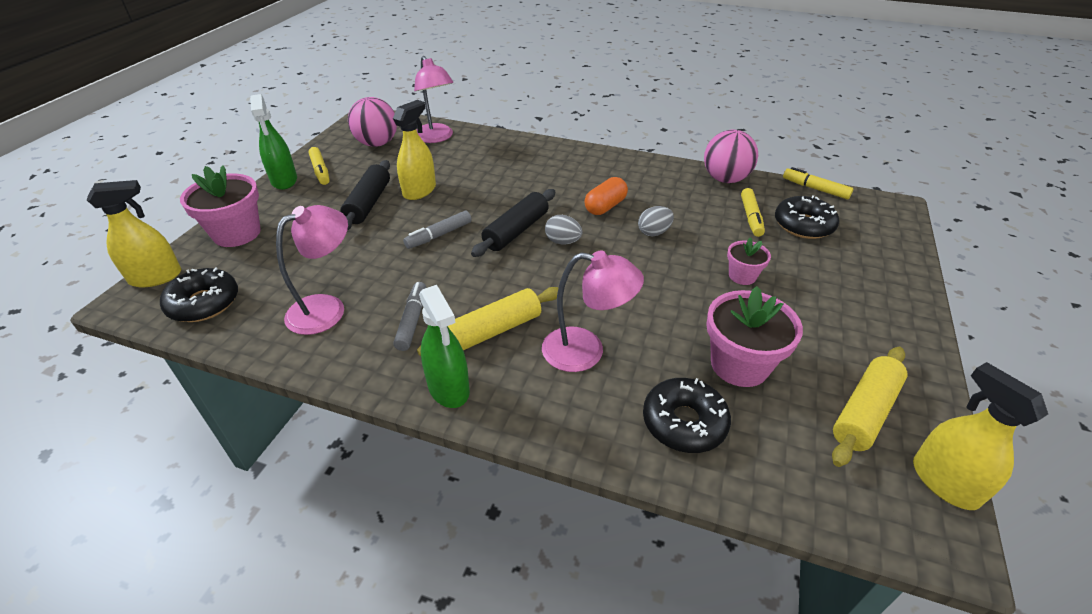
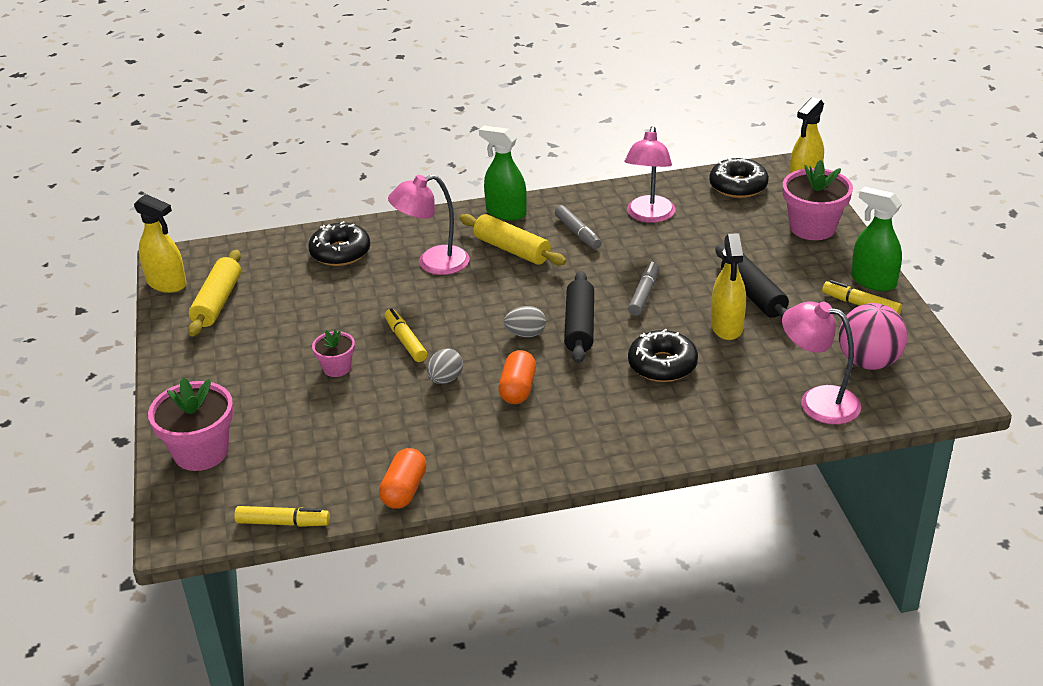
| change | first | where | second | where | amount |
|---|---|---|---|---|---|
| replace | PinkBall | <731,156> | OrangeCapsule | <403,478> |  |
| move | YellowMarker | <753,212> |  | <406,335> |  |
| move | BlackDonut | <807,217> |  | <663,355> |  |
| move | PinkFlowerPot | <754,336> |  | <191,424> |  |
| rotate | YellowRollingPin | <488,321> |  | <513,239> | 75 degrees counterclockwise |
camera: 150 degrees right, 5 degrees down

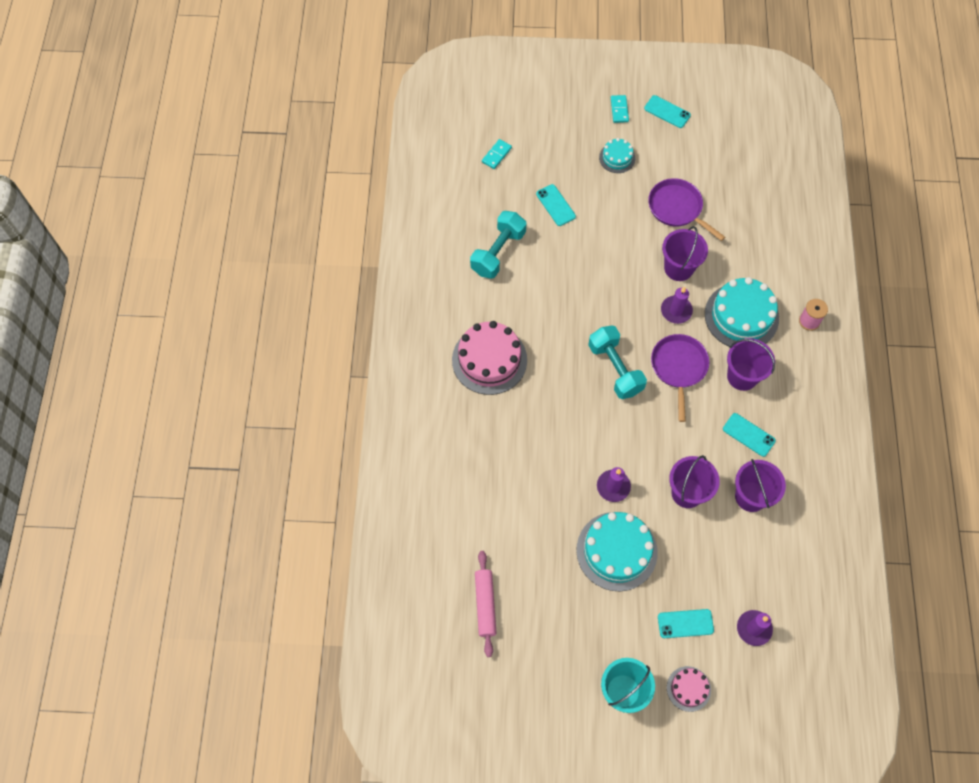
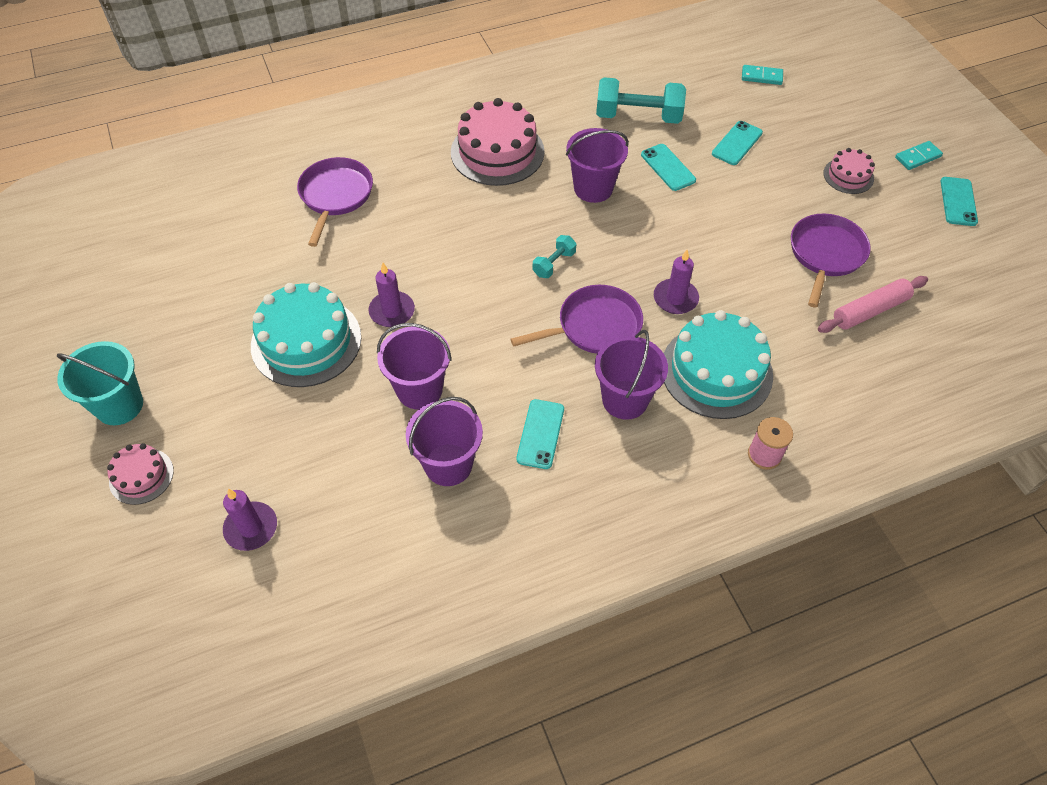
| change | first | where | second | where | amount |
|---|---|---|---|---|---|
| recolor | TurquoiseCake | <617,155> | PinkCake | <849,171> |  |
| move | PurpleBucket | <685,253> |  | <597,165> |  |
| resize | TurquoiseDumbbell | <617,362> |  | <554,256> | x0.50 |
| move | PinkRollingPin | <486,604> |  | <873,304> |  |
| move | TurquoisePhone | <686,623> |  | <668,167> |  |
| insert |  |  | PurplePan | <335,202> |  |
camera: 65 degrees right, 10 degrees down

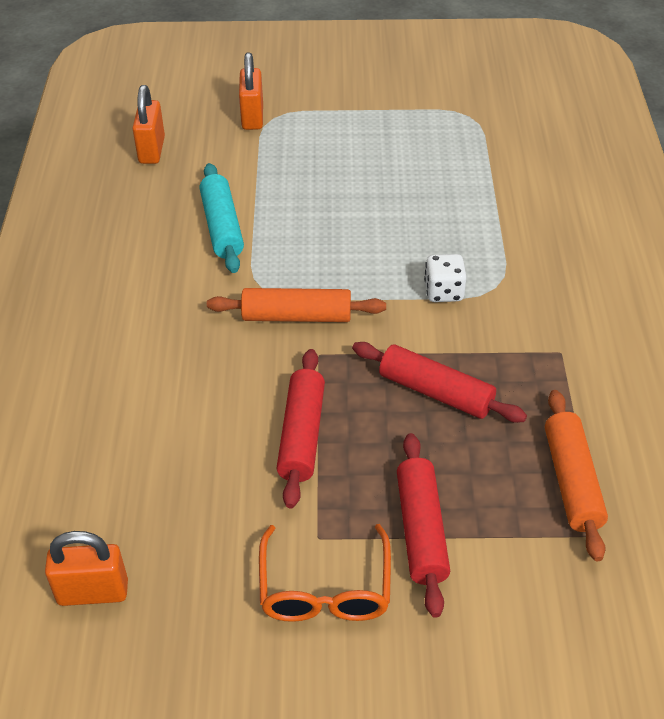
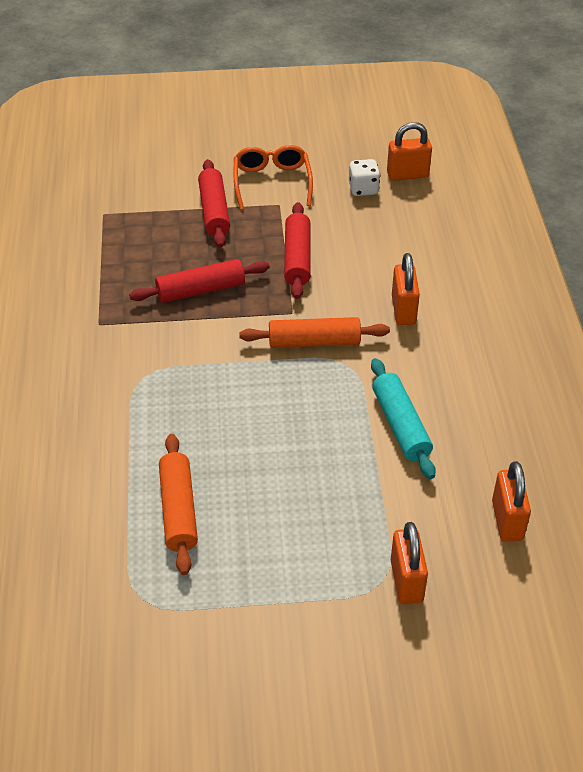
| change | first | where | second | where | amount |
|---|---|---|---|---|---|
| move | WhiteDice | <445,278> |  | <364,177> |  |
| rotate | RedRollingPin | <439,382> |  | <199,281> | 45 degrees counterclockwise |
| move | OrangeRollingPin | <576,475> |  | <178,504> |  |
| insert |  |  | OrangePadlock | <406,289> |  |
camera: 175 degrees right, 0 degrees up

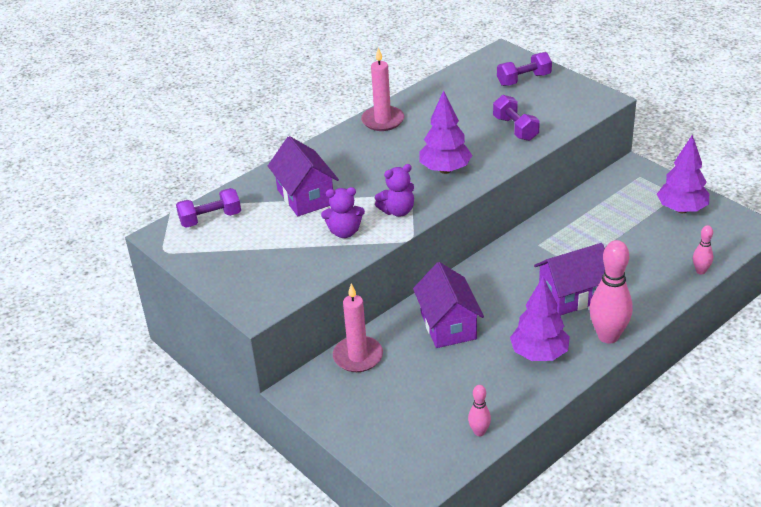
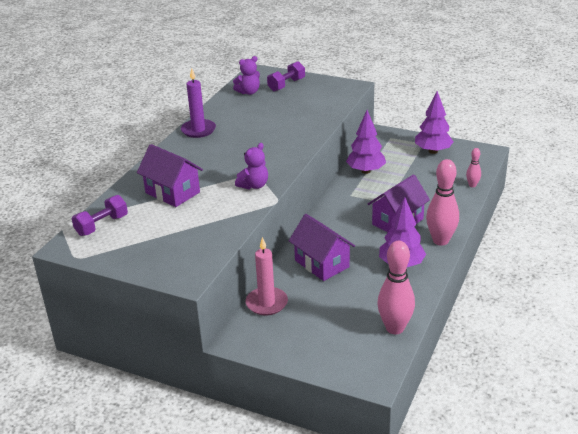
| change | first | where | second | where | amount |
|---|---|---|---|---|---|
| recolor | PinkCandle | <382,89> | PurpleCandle | <198,103> |  |
| move | PurpleTree | <445,132> |  | <366,142> |  |
| delete | PurpleDumbbell | <516,118> |  |  |  |
| move | PurpleTeddyBear | <343,212> |  | <246,75> |  |
| resize | PinkBowlingPin | <479,410> |  | <396,287> | x1.99 |
camera: 25 degrees left, 5 degrees down

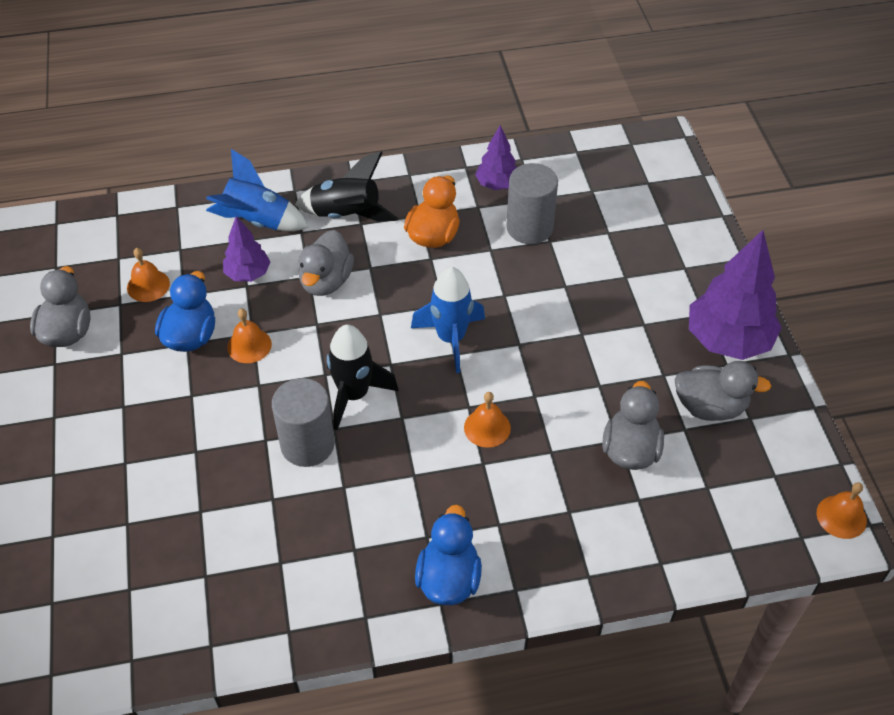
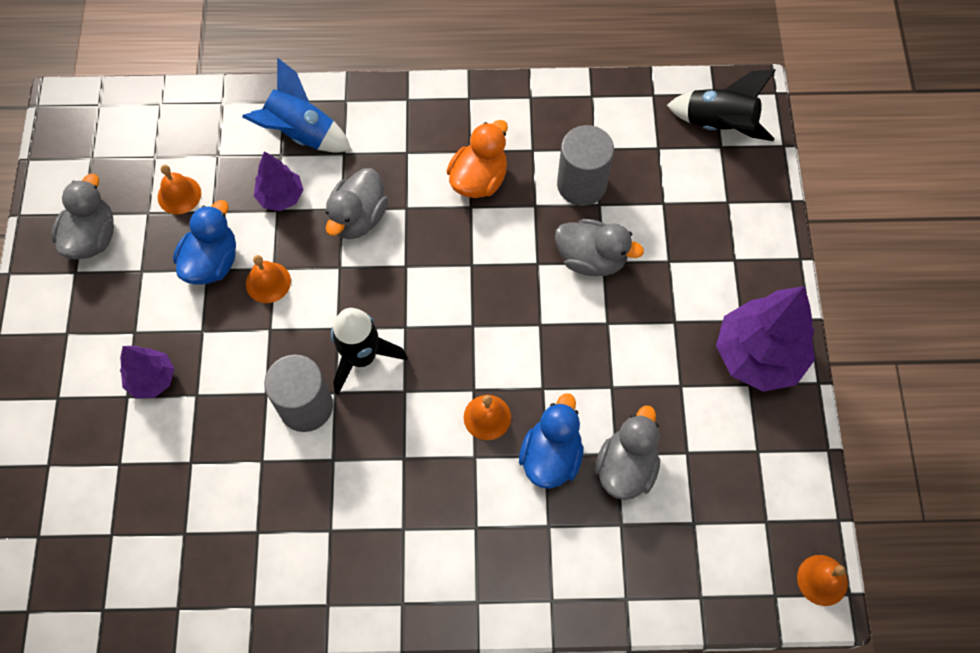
| change | first | where | second | where | amount |
|---|---|---|---|---|---|
| move | PurpleTree | <496,157> |  | <147,372> |  |
| move | BlackRocket | <346,186> |  | <721,105> |  |
| delete | BlueRocket | <448,320> |  |  |  |
| move | GreyDuck | <723,391> |  | <599,247> |  |
| move | BlueDuck | <448,555> |  | <551,441> |  |
camera: 10 degrees right, 15 degrees up

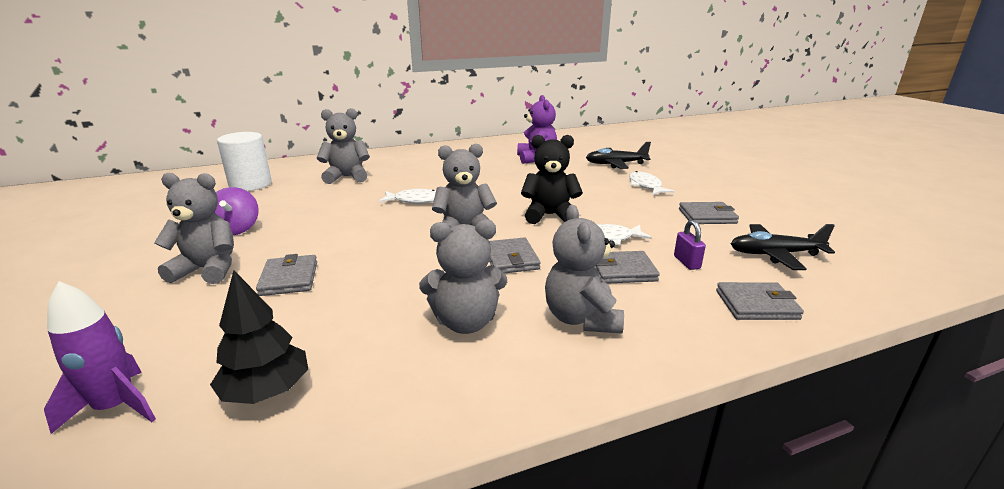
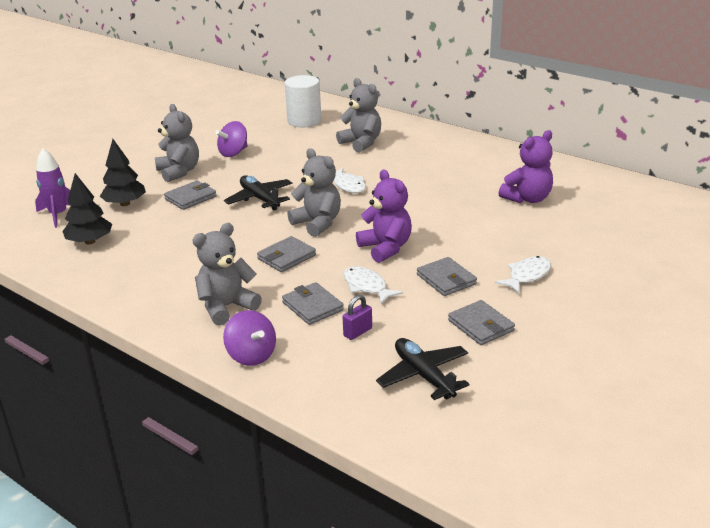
| change | first | where | second | where | amount |
|---|---|---|---|---|---|
| recolor | BlackTeddyBear | <552,179> | PurpleTeddyBear | <384,216> |  |
| move | BlackPlane | <618,155> |  | <258,192> |  |
| delete | GreyTeddyBear | <463,276> |  |  |  |
| move | GreyWallet | <760,301> |  | <447,276> |  |
| insert |  |  | BlackTree | <123,172> |  |
| insert |  |  | PurpleSpinningTop | <249,338> |  |
camera: 60 degrees right, 5 degrees up

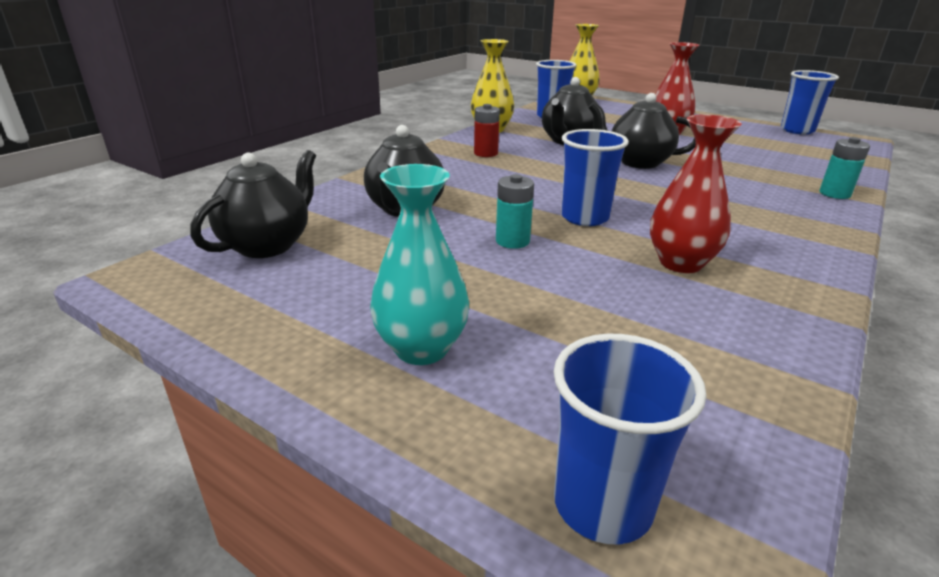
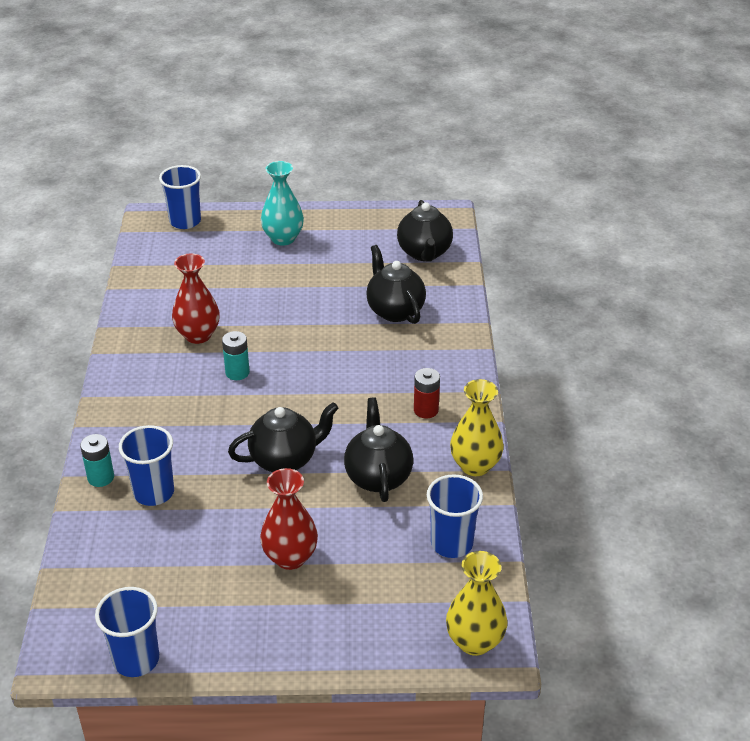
| change | first | where | second | where | amount |
|---|---|---|---|---|---|
| move | BlueCup | <595,177> |  | <146,465> |  |
| move | TurquoiseBattery | <515,211> |  | <236,355> |  |
camera: 145 degrees right, 10 degrees up

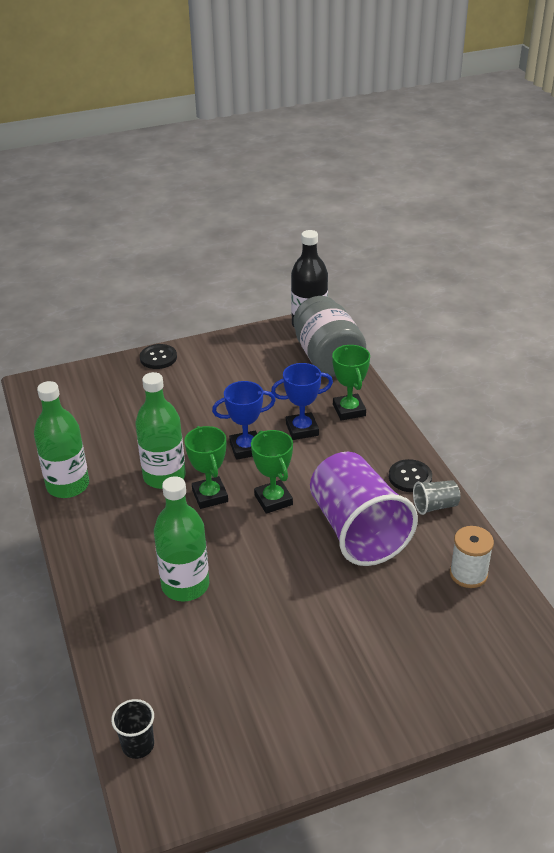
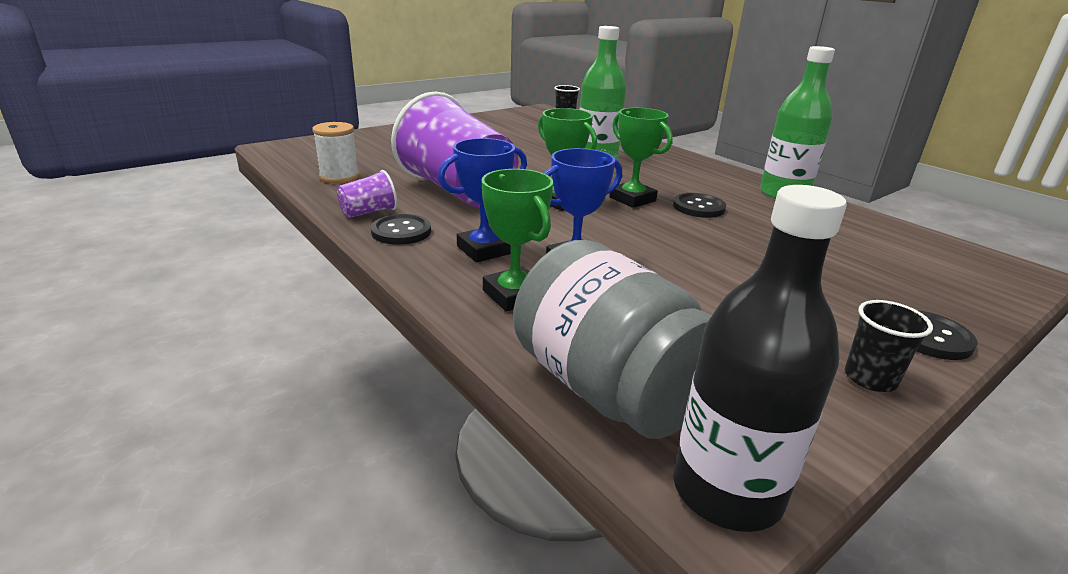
| change | first | where | second | where | amount |
|---|---|---|---|---|---|
| replace | GreenBottle | <160,430> | BlackButton | <699,205> |  |
| move | BlueTrophy | <244,420> |  | <482,200> |  |
| recolor | GreyCup | <436,497> | PurpleCup | <367,194> |  |
| insert |  |  | BlackCup | <889,346> |  |
camera: 160 degrees right, 10 degrees down

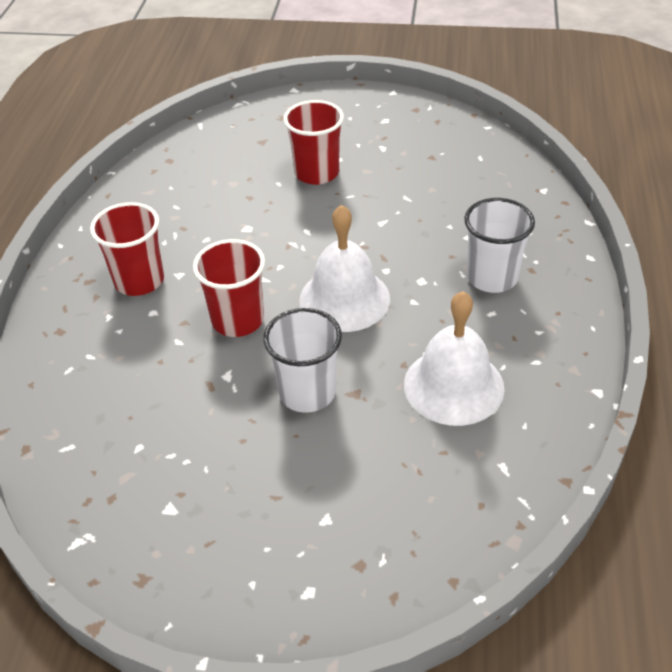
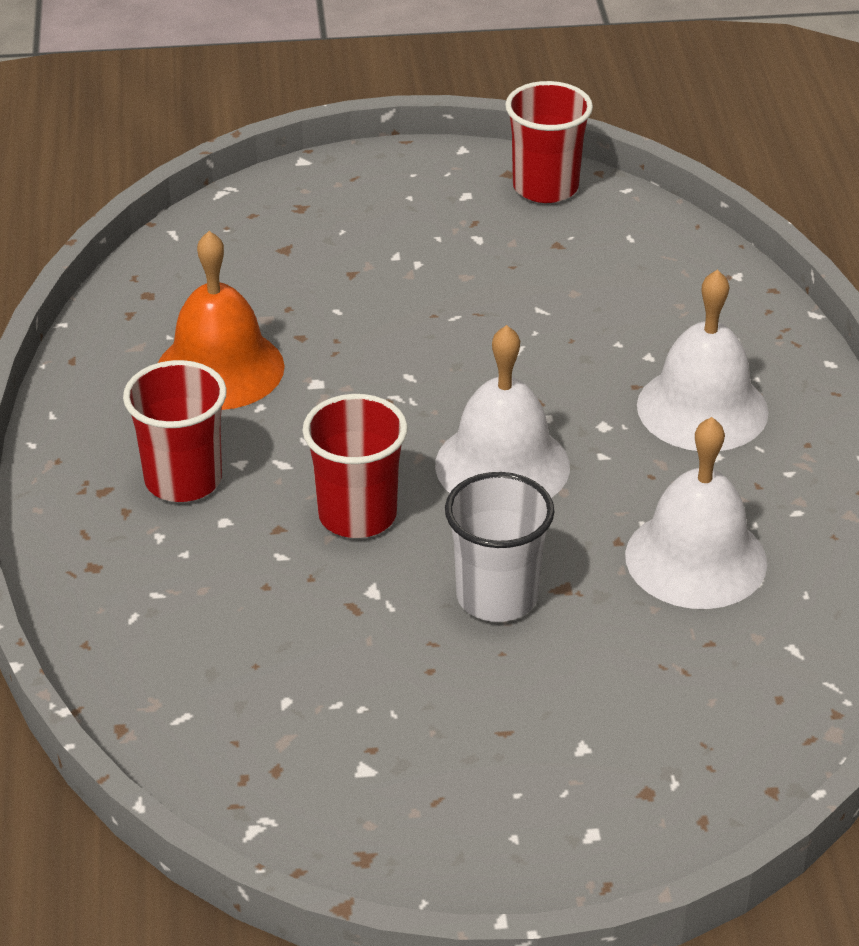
| change | first | where | second | where | amount |
|---|---|---|---|---|---|
| move | RedCup | <314,142> |  | <549,142> |  |
| replace | WhiteCup | <499,245> | WhiteBell | <703,360> |  |
| insert |  |  | OrangeBell | <221,320> |  |
camera: 15 degrees left, 5 degrees down

